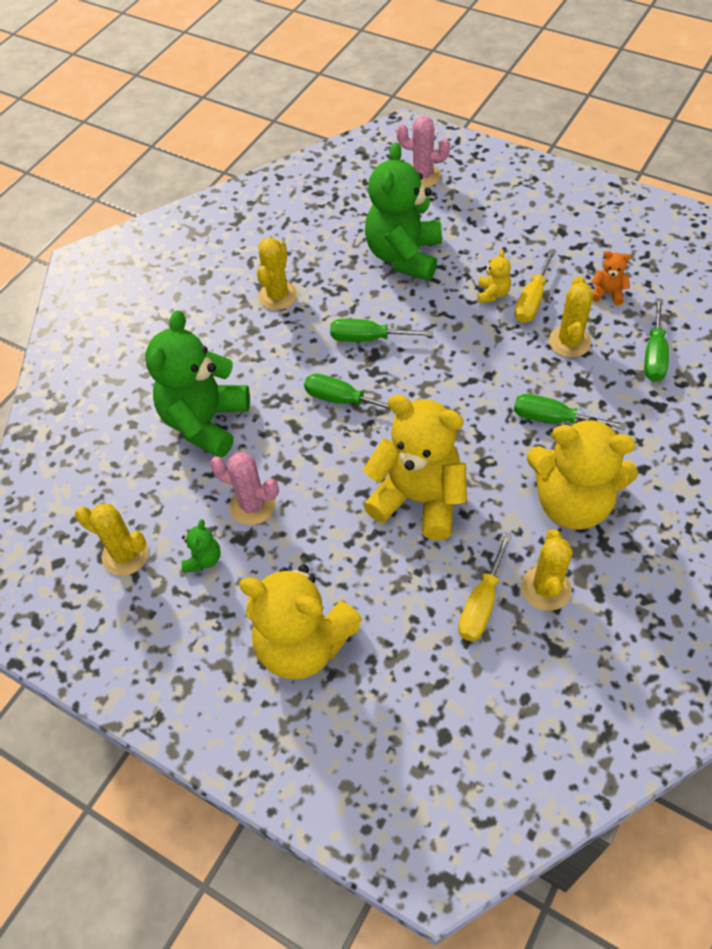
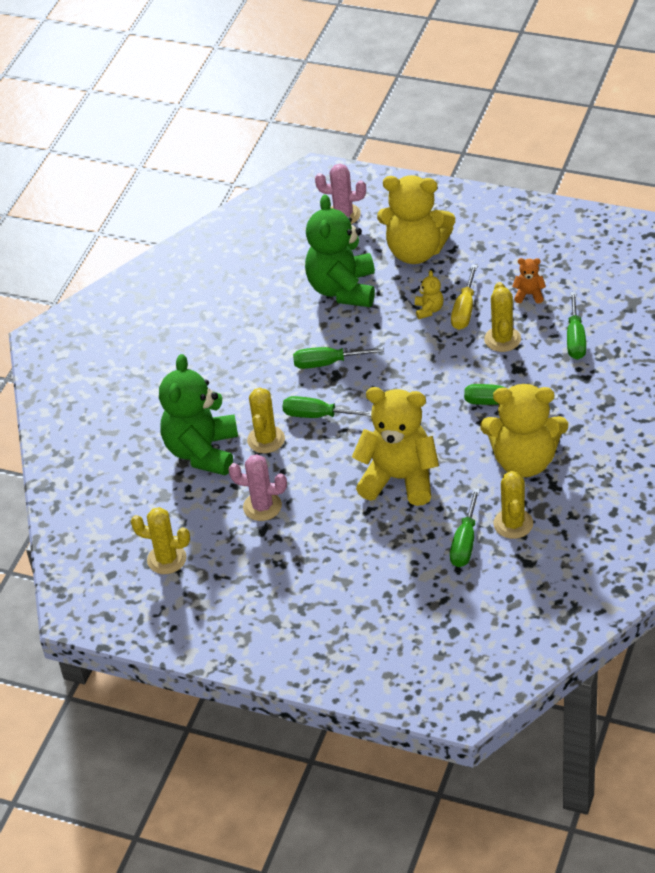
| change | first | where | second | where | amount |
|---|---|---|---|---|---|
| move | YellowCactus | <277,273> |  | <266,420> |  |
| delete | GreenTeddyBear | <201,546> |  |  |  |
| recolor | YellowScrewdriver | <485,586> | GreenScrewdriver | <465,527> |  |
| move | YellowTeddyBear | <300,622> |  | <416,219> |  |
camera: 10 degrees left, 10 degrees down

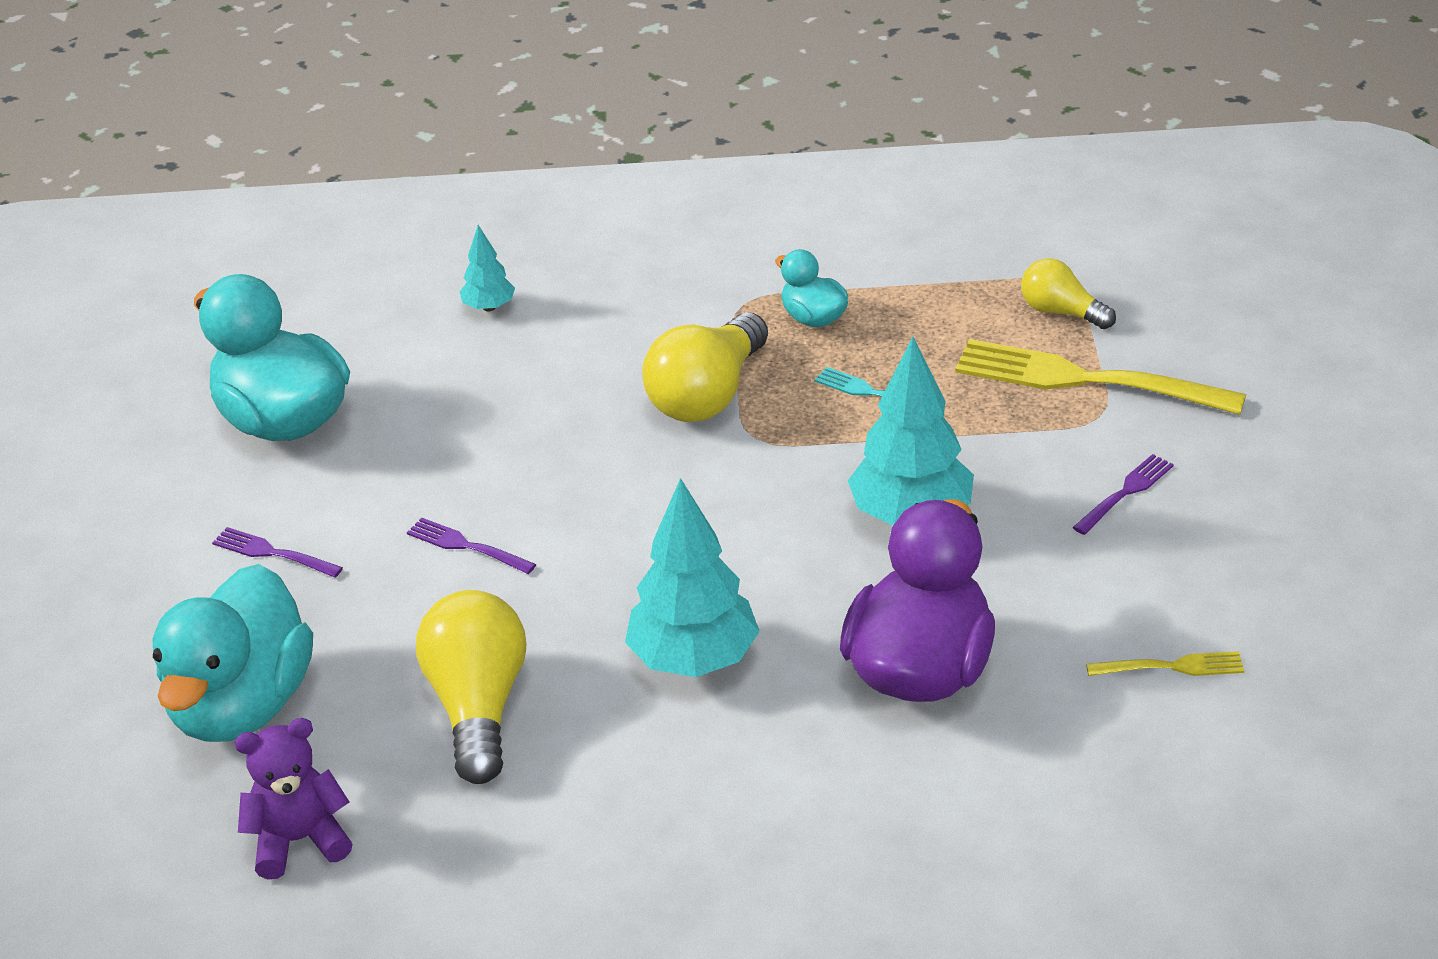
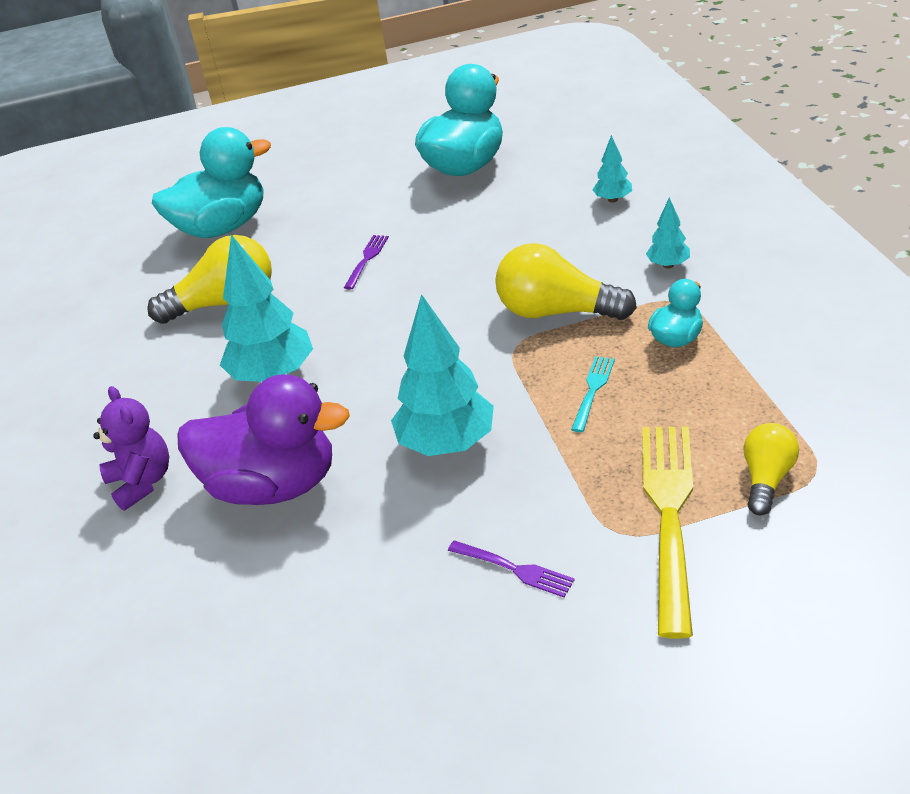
| change | first | where | second | where | amount |
|---|---|---|---|---|---|
| delete | PurpleFork | <277,552> |  |  |  |
| rotate | TurquoiseDuck | <232,653> |  | <211,182> | 150 degrees clockwise |
| delete | YellowFork | <1165,663> |  |  |  |
| move | PurpleTeddyBear | <293,798> |  | <131,448> |  |
| insert |  |  | TurquoiseTree | <668,232> |  |
camera: 80 degrees right, 0 degrees up

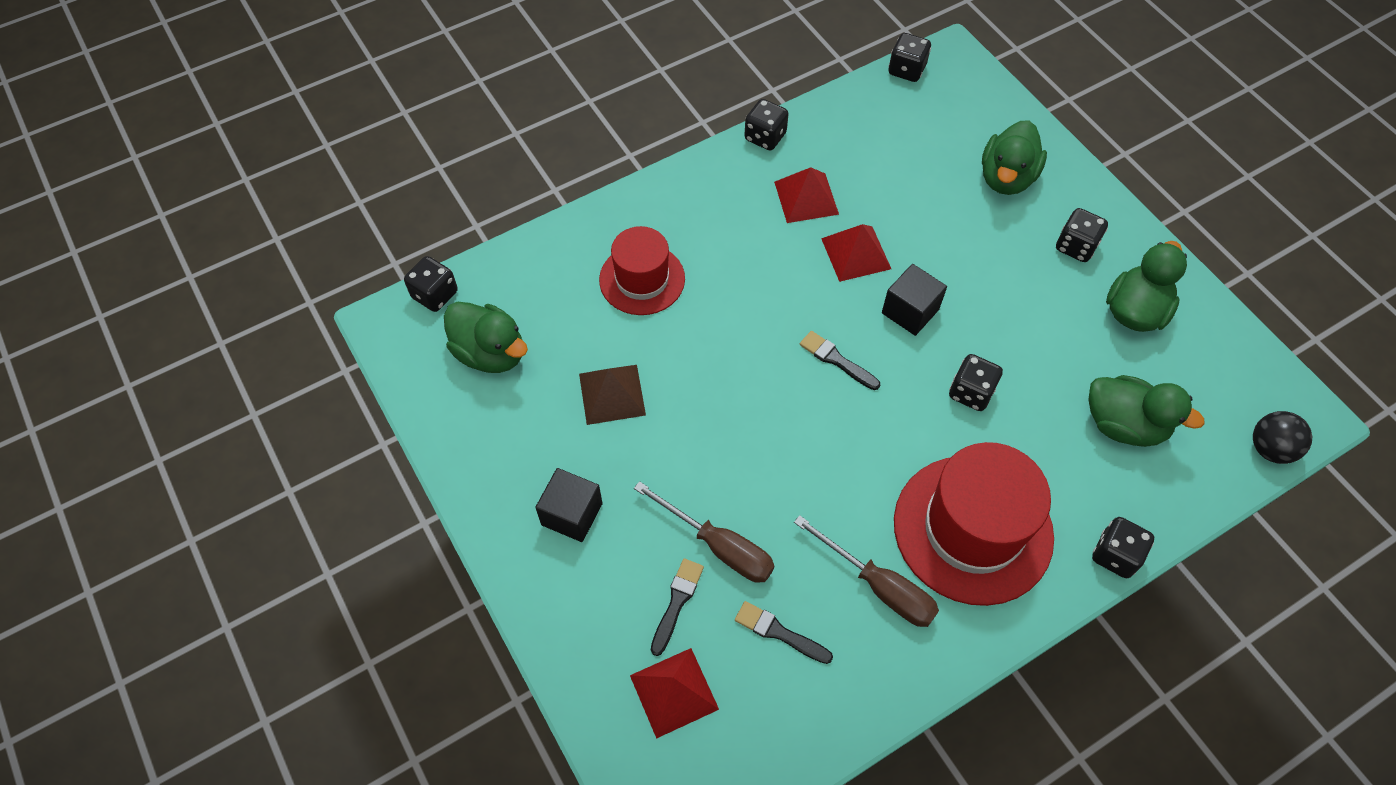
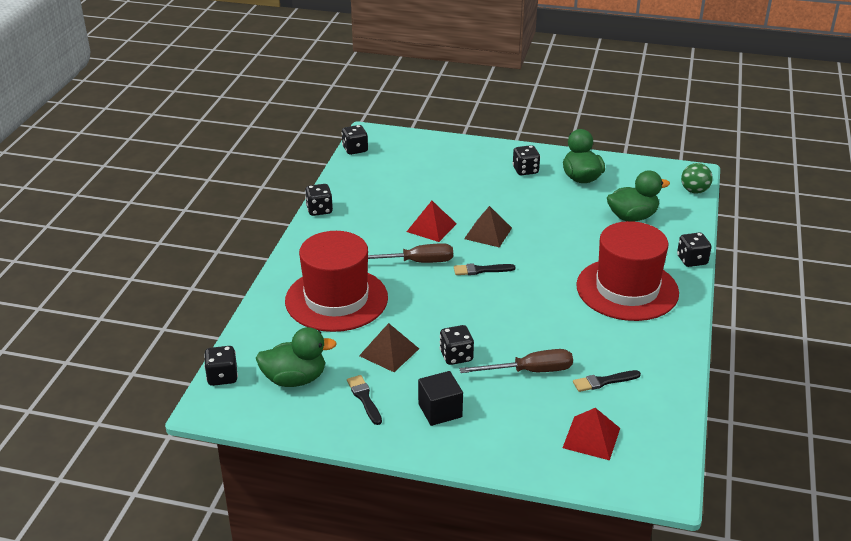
| change | first | where | second | where | amount |
|---|---|---|---|---|---|
| delete | GreenDuck | <1014,157> |  |  |  |
| delete | RedPyramid | <806,195> |  |  |  |
| resize | RedHat | <642,270> |  | <336,281> | x1.63 |
| replace | BlackCube | <914,300> | BrownPyramid | <488,227> |  |
| move | BlackDice | <976,382> |  | <457,345> |  |
| recolor | BlackBall | <1282,437> | GreenBall | <697,178> |  |
| move | BrownScrewdriver | <866,571> |  | <410,253> |  |
| move | BlackBrush | <677,607> |  | <364,400> |  |
camera: 45 degrees left, 25 degrees down

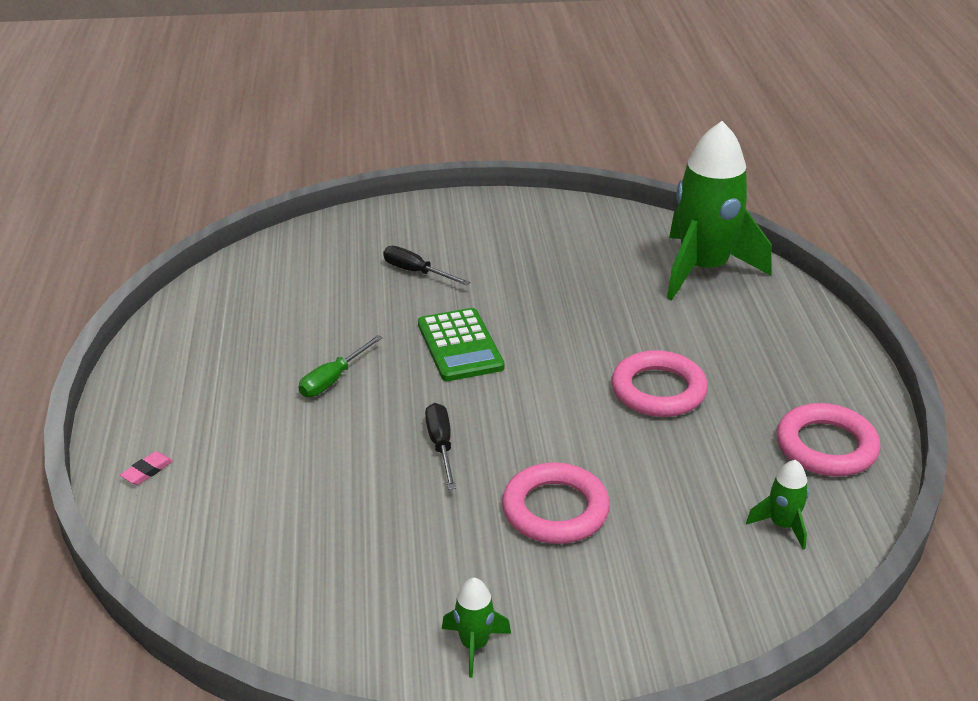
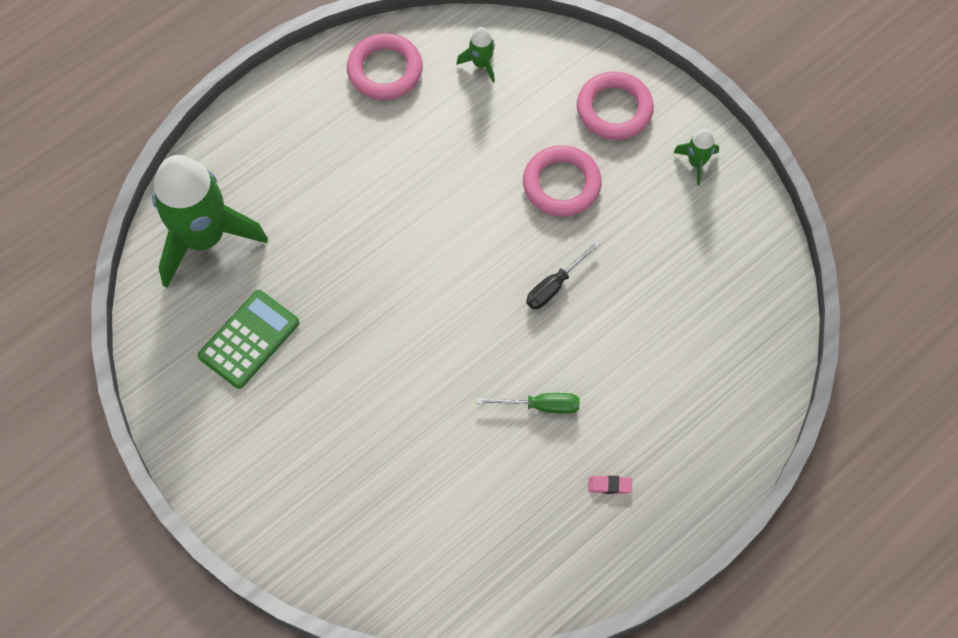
| change | first | where | second | where | amount |
|---|---|---|---|---|---|
| delete | BlackScrewdriver | <426,266> |  |  |  |
| move | GreenCalculator | <461,344> |  | <248,339> |  |
| move | PinkRing | <659,383> |  | <615,105> |  |
| move | PinkEraser | <146,468> |  | <610,484> |  |
camera: 125 degrees left, 30 degrees up

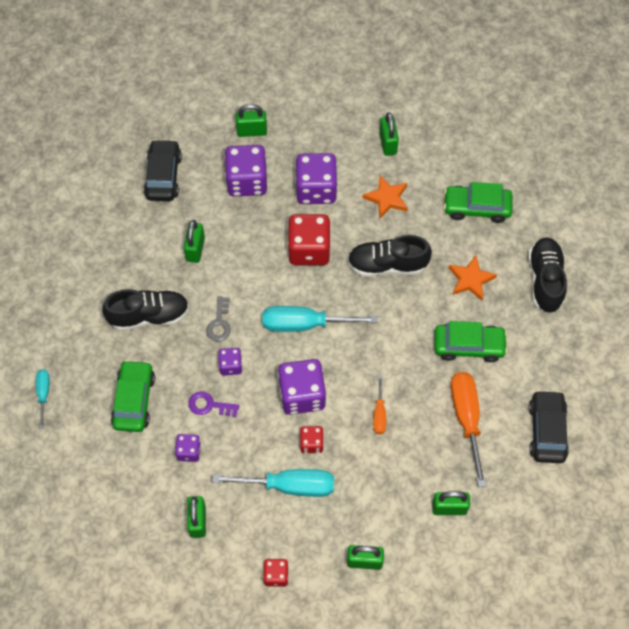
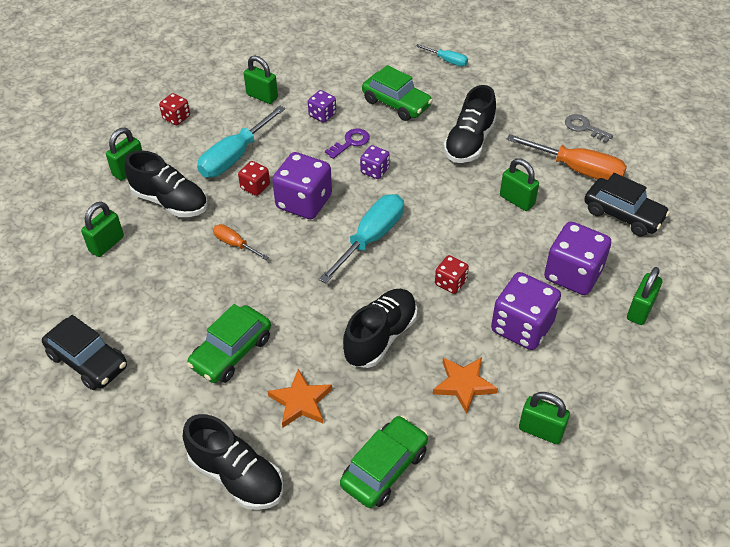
| change | first | where | second | where | amount |
|---|---|---|---|---|---|
| resize | RedDice | <309,239> |  | <452,274> | x0.52 |
| move | GreyKey | <218,319> |  | <589,128> |  |
| move | OrangeScrewdriver | <468,429> |  | <566,157> |  |
| insert |  |  | BlackShoe | <166,183> |  |
camera: 125 degrees right, 15 degrees down

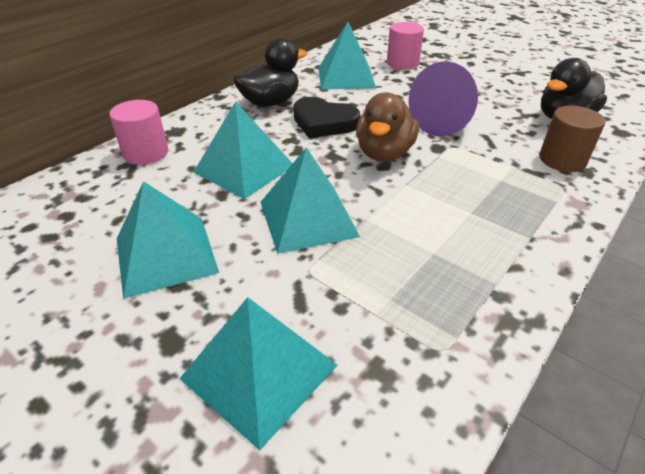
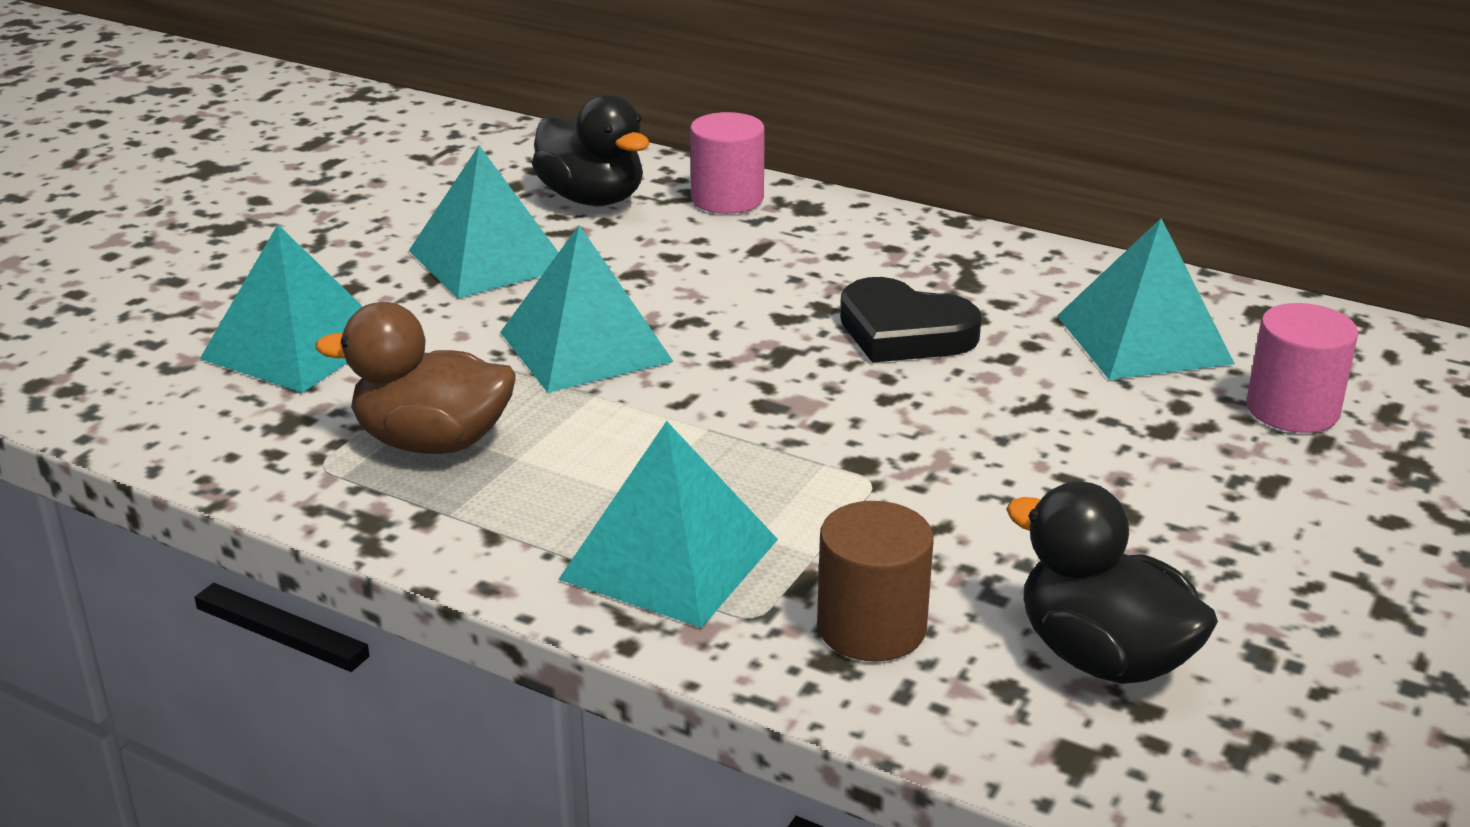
| change | first | where | second | where | amount |
|---|---|---|---|---|---|
| move | BlackDuck | <270,72> |  | <590,150> |  |
| delete | PurpleCone | <443,99> |  |  |  |
| move | BrownDuck | <387,126> |  | <415,378> |  |
| rotate | BlackHeart | <326,117> |  | <911,320> | 75 degrees counterclockwise |
| move | TurquoisePyramid | <243,150> |  | <668,524> |  |
camera: 80 degrees right, 10 degrees down

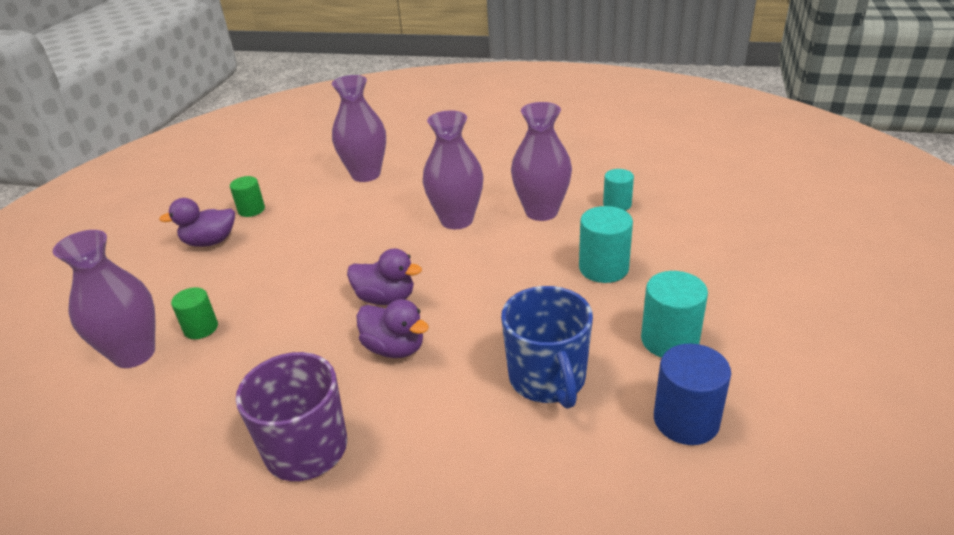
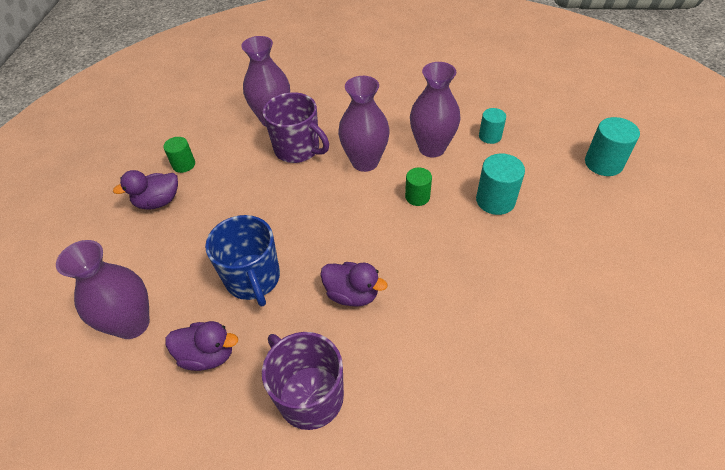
| change | first | where | second | where | amount |
|---|---|---|---|---|---|
| move | PurpleDuck | <384,276> |  | <202,346> |  |
| move | TurquoiseCylinder | <674,314> |  | <612,146> |  |
| move | BlueMug | <547,347> |  | <242,260> |  |
| move | GreenCylinder | <194,313> |  | <418,186> |  |
| delete | BlueCylinder | <692,394> |  |  |  |
| insert |  |  | PurpleMug | <296,127> |  |
camera: 10 degrees left, 15 degrees up

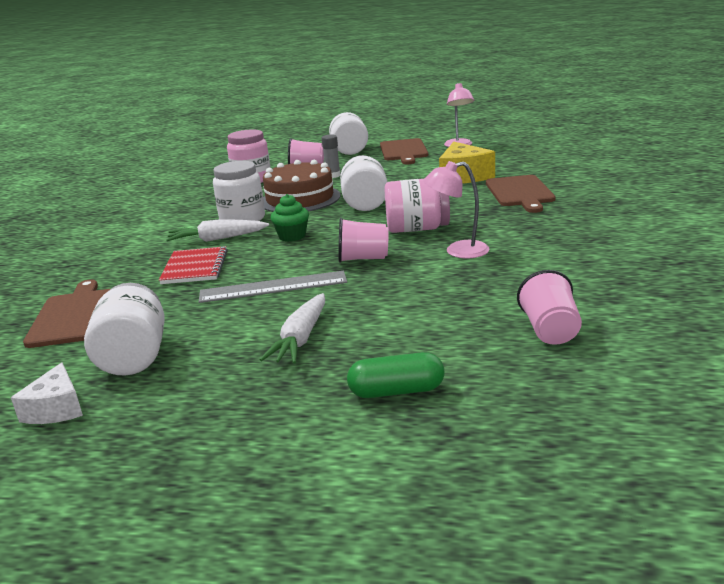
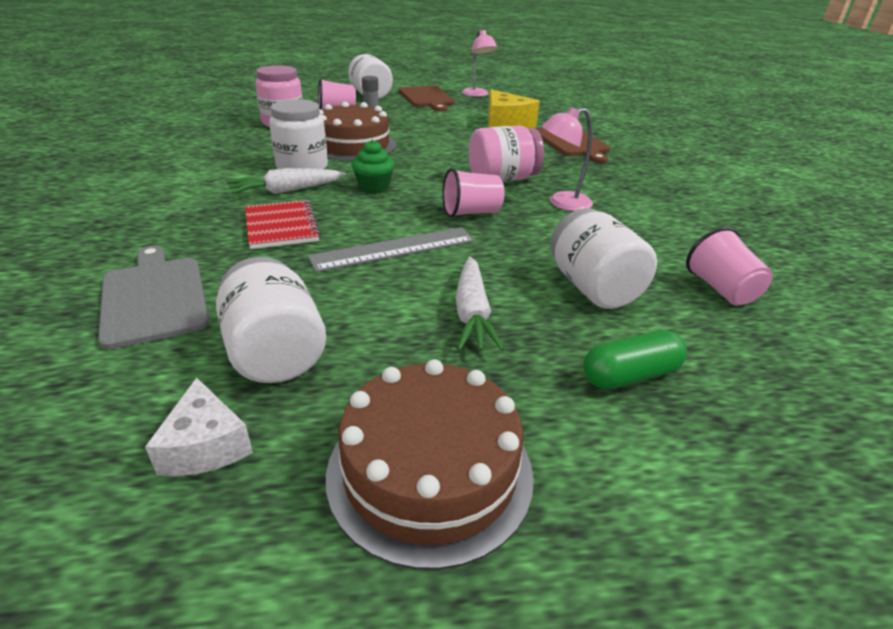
| change | first | where | second | where | amount |
|---|---|---|---|---|---|
| move | WhiteJar | <364,183> |  | <603,258> |  |
| recolor | BrownCuttingBoard | <66,313> | GreyCuttingBoard | <153,298> |  |
| insert |  |  | BrownCake | <430,464> |  |
camera: 20 degrees left, 10 degrees up

